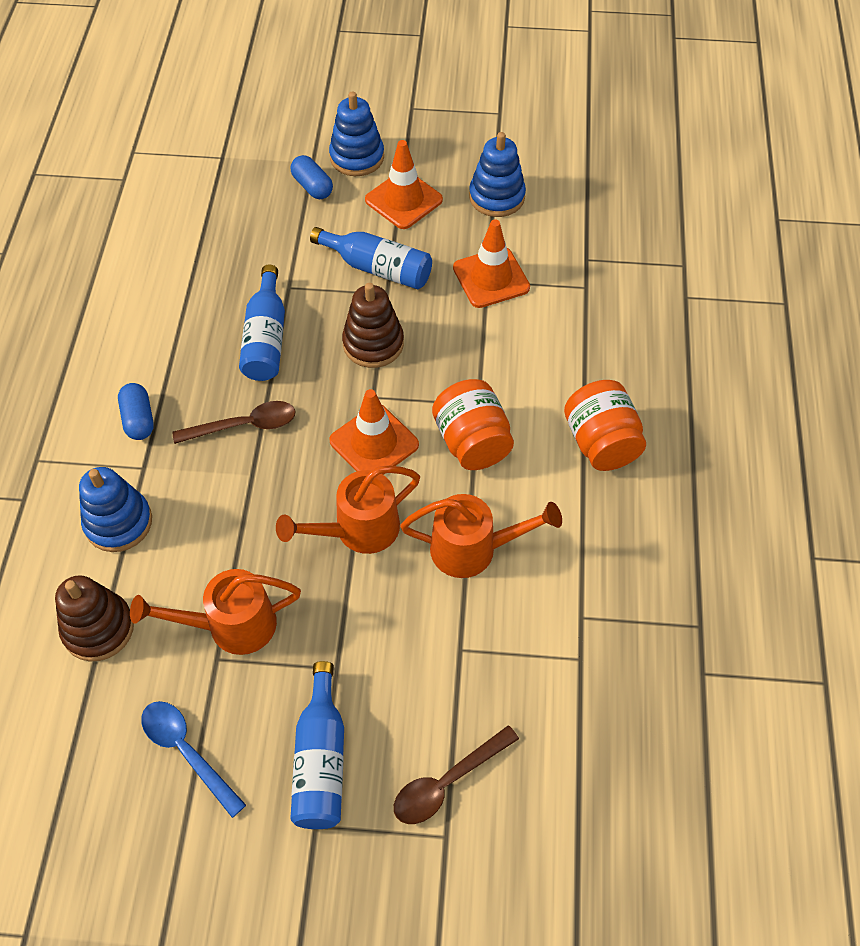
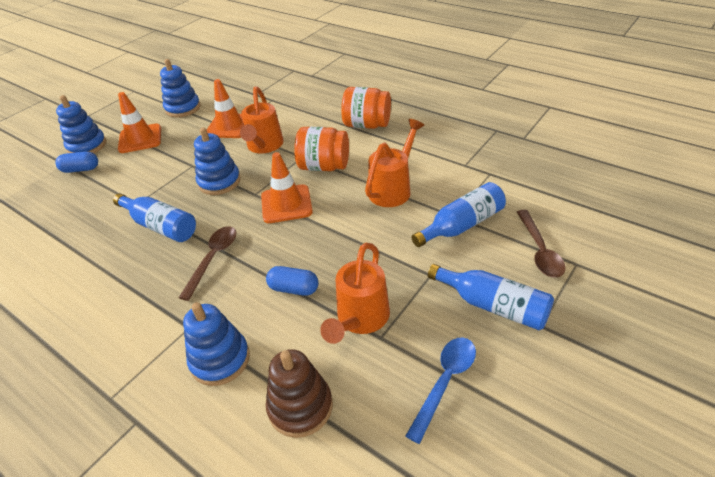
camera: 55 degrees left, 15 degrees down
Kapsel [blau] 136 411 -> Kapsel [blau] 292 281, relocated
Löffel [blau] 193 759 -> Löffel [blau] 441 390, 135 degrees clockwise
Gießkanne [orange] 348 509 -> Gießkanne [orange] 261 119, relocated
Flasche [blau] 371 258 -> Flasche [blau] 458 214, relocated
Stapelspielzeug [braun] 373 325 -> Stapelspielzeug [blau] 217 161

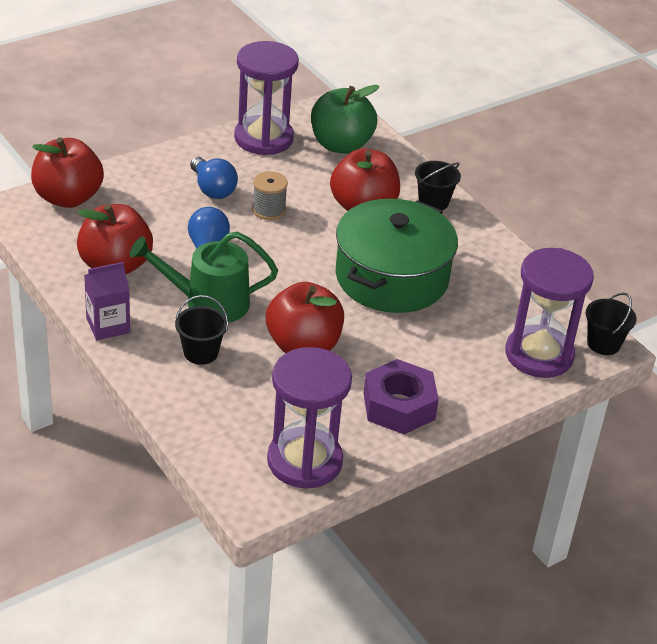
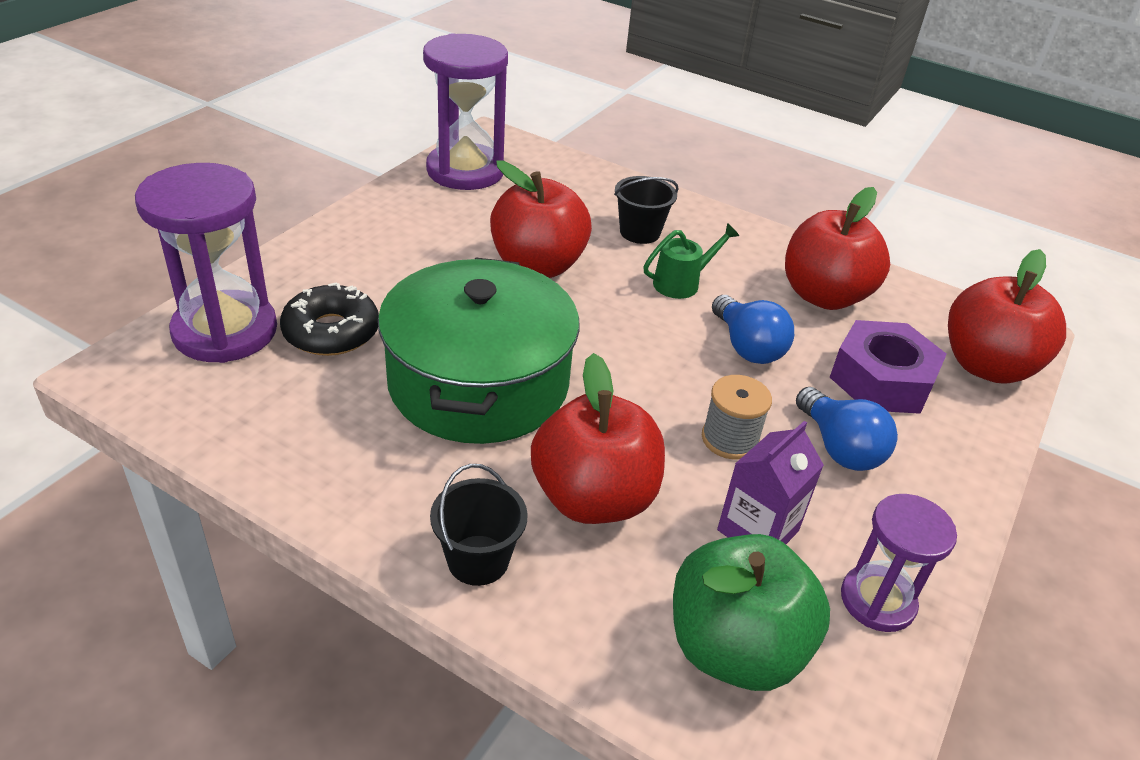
camera: 155 degrees right, 0 degrees up
Getränkekarton [lila] 107 301 -> Getränkekarton [lila] 770 482, relocated
Gießkanne [grün] 204 277 -> Gießkanne [grün] 691 261, x0.56
Glühbirne [blau] 214 178 -> Glühbirne [blau] 847 429, 150 degrees counterclockwise
Sanduhr [lila] 266 98 -> Sanduhr [lila] 899 563, x0.59
Sechskantmutter [lila] 401 396 -> Sechskantmutter [lila] 888 367, relocated
Eimer [schwarz] 611 324 -> none
none -> Donut [schwarz] 329 319

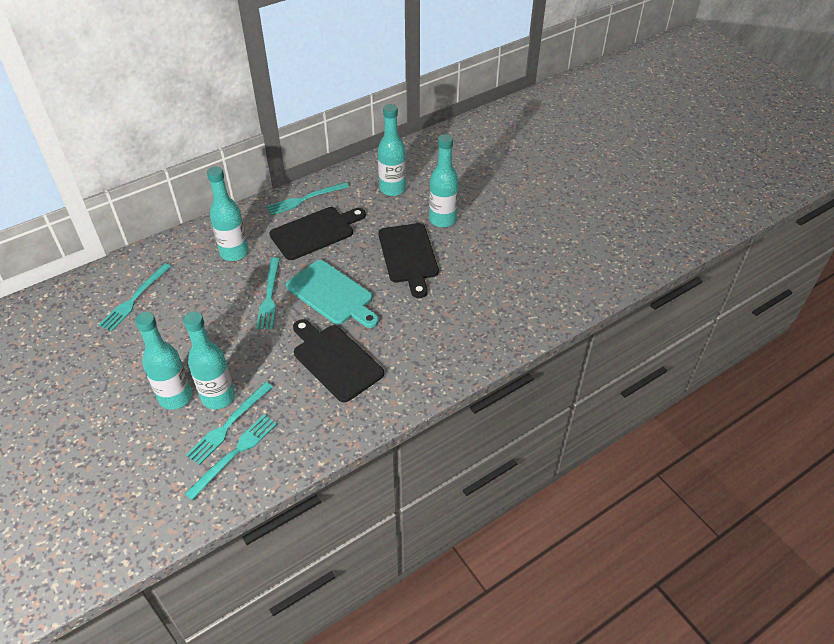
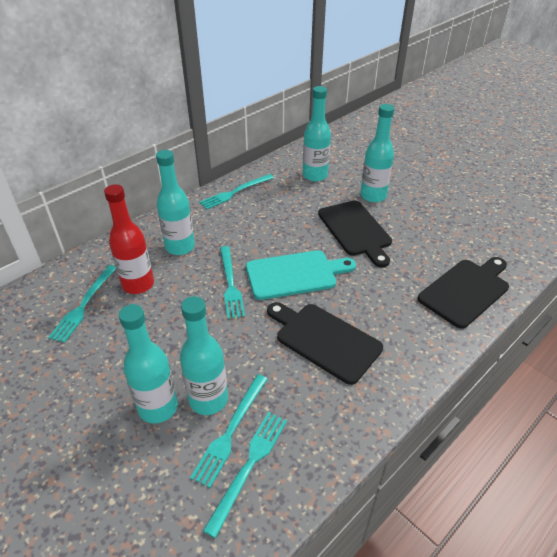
camera: 10 degrees left, 5 degrees down
Schneidebrett [schwarz] 317 233 -> Schneidebrett [schwarz] 463 293, relocated
Schneidebrett [türkis] 332 294 -> Schneidebrett [türkis] 301 275, 45 degrees counterclockwise
none -> Flasche [rot] 129 239

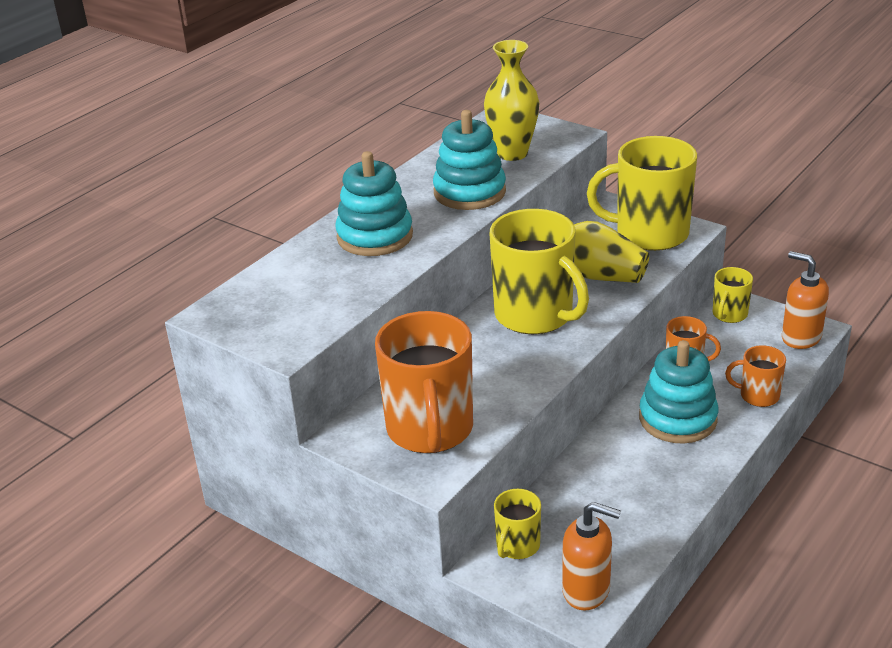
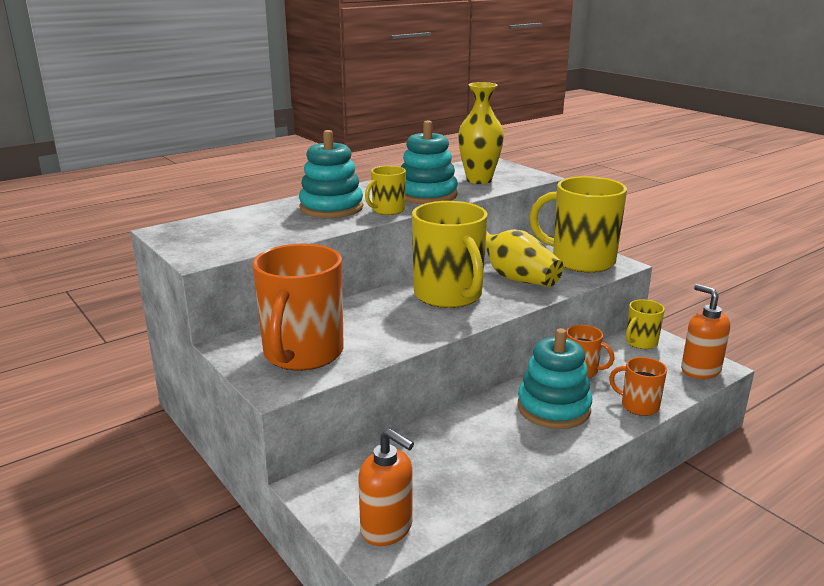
camera: 15 degrees right, 10 degrees down
Tasse [gelb] 517 524 -> Tasse [gelb] 385 190, relocated

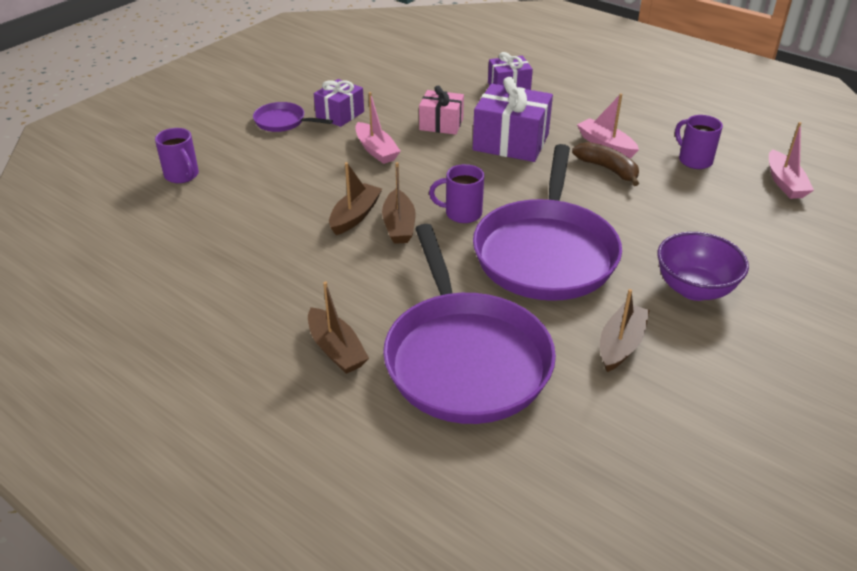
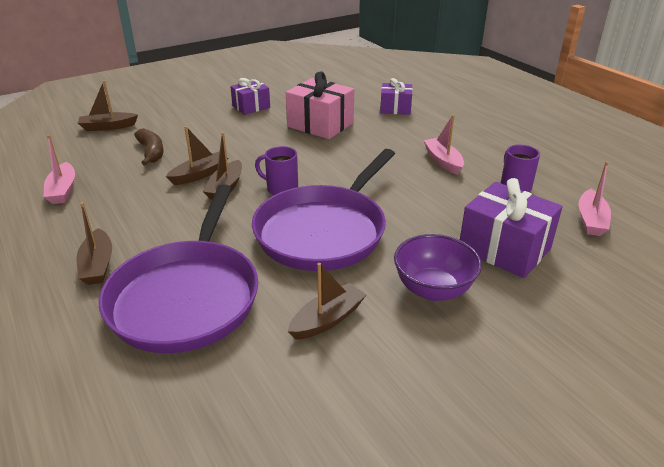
camera: 20 degrees right, 5 degrees down
Tasse [lila] 177 155 -> Boot [braun] 108 105
Pfanne [lila] 293 117 -> none
Boot [rosa] 378 128 -> Boot [rosa] 59 169, relocated
Geschenk [rosa] 441 110 -> Geschenk [rosa] 320 105, x1.63
Geschenk [lila] 513 119 -> Geschenk [lila] 511 228, relocated
Banane [braun] 605 164 -> Banane [braun] 149 146, relocated

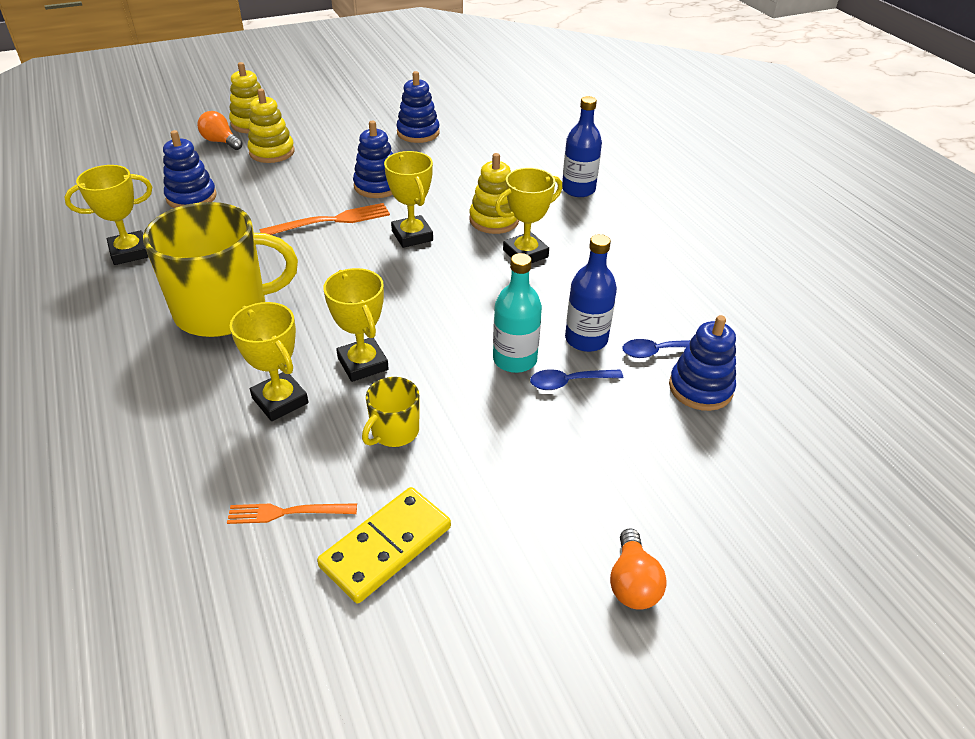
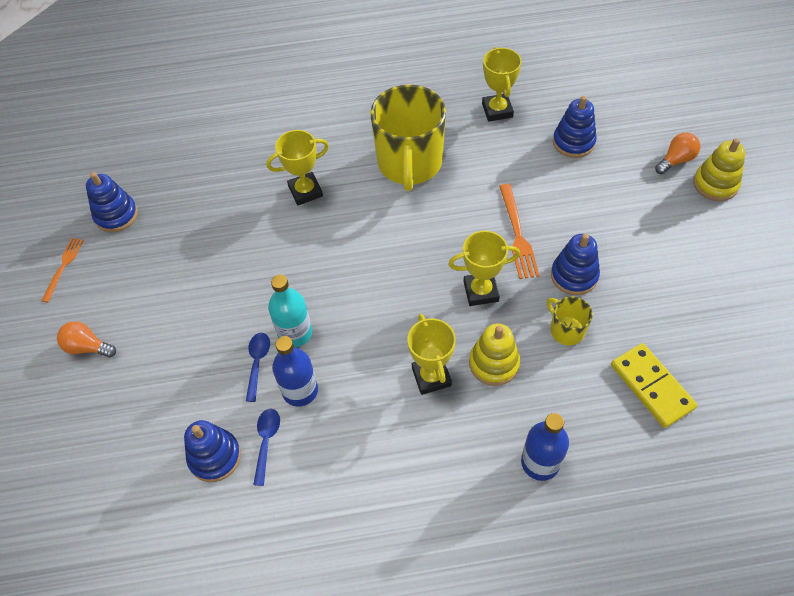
camera: 110 degrees right, 15 degrees up
Gabel [orange] 292 513 -> Gabel [orange] 63 270, relocated
Stapelspielzeug [gelb] 271 126 -> none
Dominostein [gelb] 384 545 -> Dominostein [gelb] 654 385, relocated
Pokal [gelb] 356 325 -> none
Tasse [gelb] 390 412 -> Tasse [gelb] 570 320, relocated
Stapelspielzeug [blau] 418 107 -> Stapelspielzeug [blau] 112 202, relocated

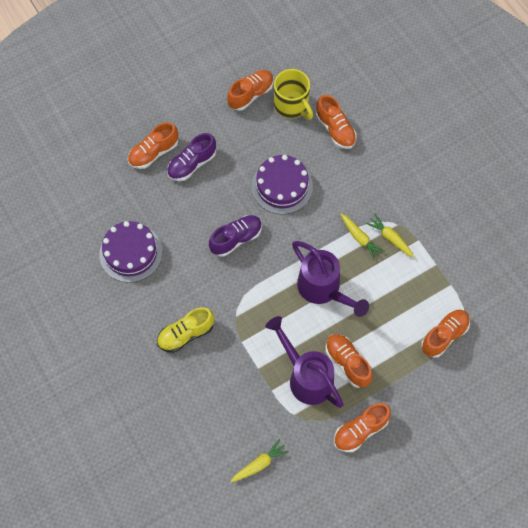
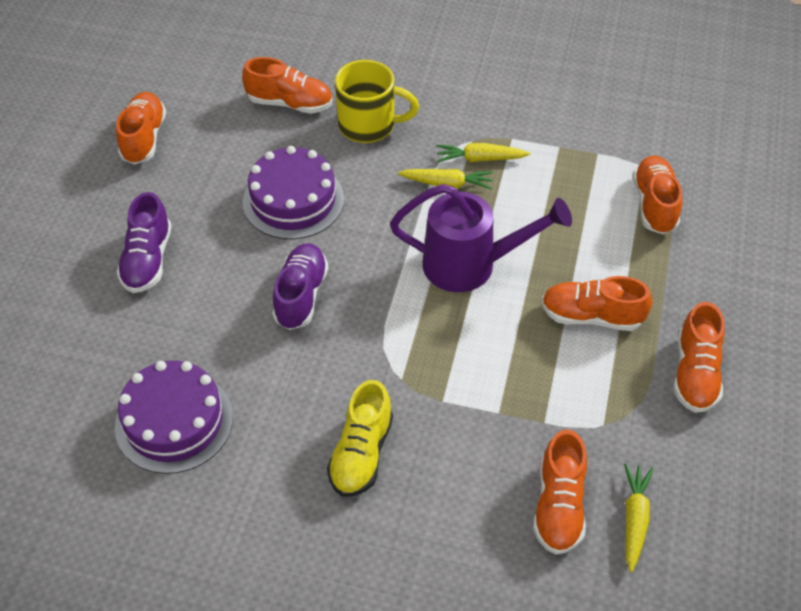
camera: 45 degrees left, 15 degrees down
Schuh [orange] 153 145 -> Schuh [orange] 560 492, relocated
Gießkanne [lila] 304 362 -> none
Tasse [gelb] 293 94 -> Tasse [gelb] 377 101, relocated

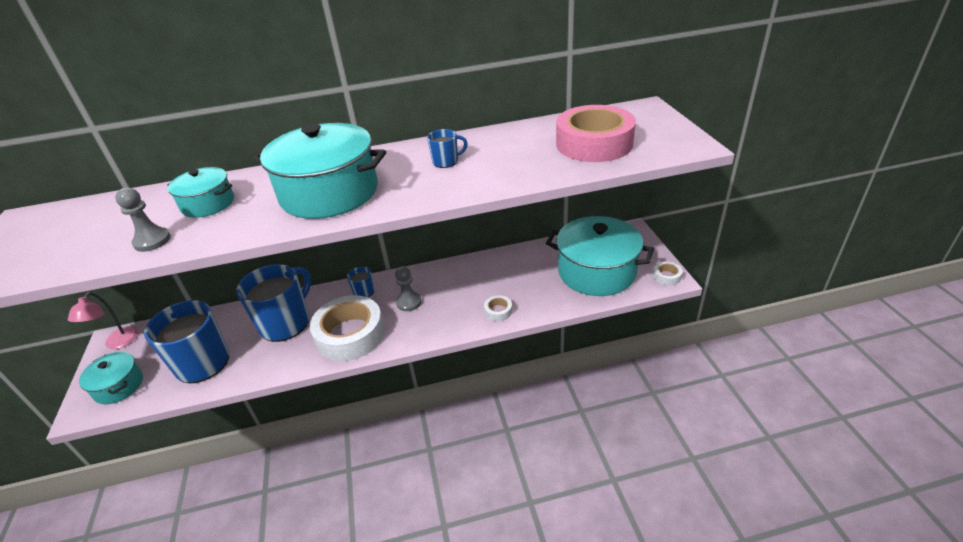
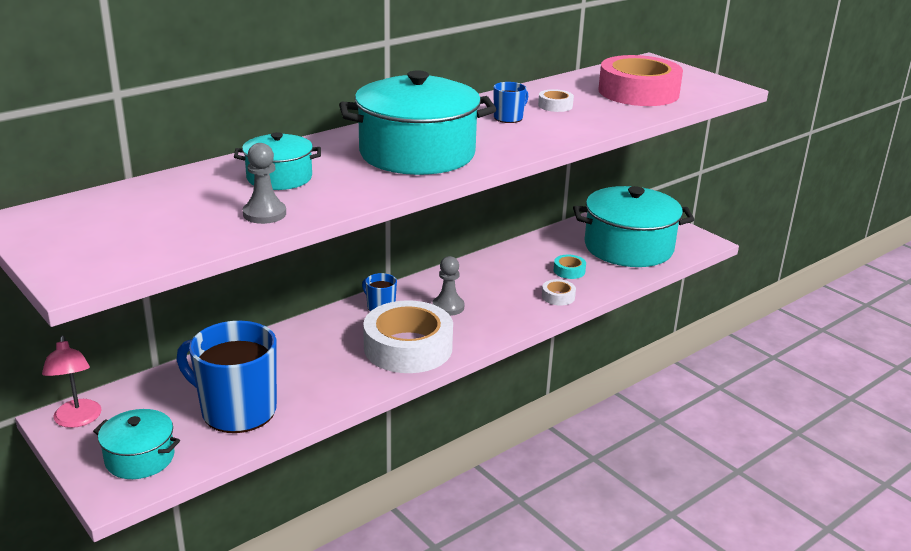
camera: 30 degrees left, 10 degrees down
Tasse [blau] 273 303 -> none
Klebeband [weiß] 668 273 -> Klebeband [weiß] 556 100, relocated
none -> Klebeband [türkis] 570 267

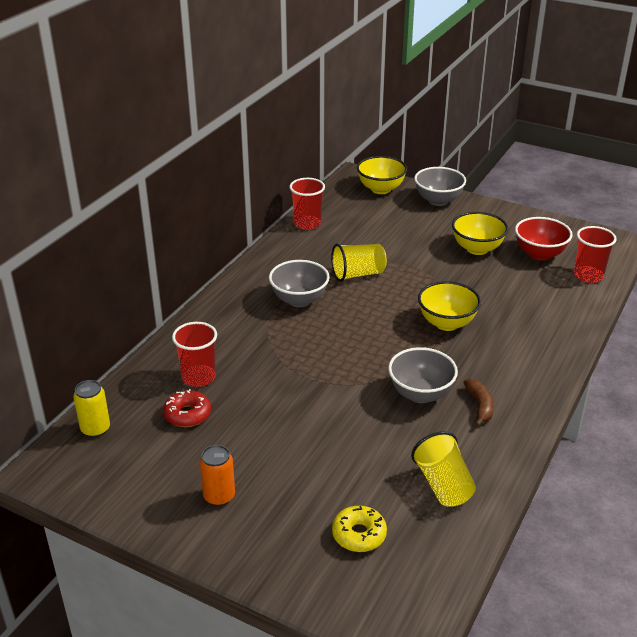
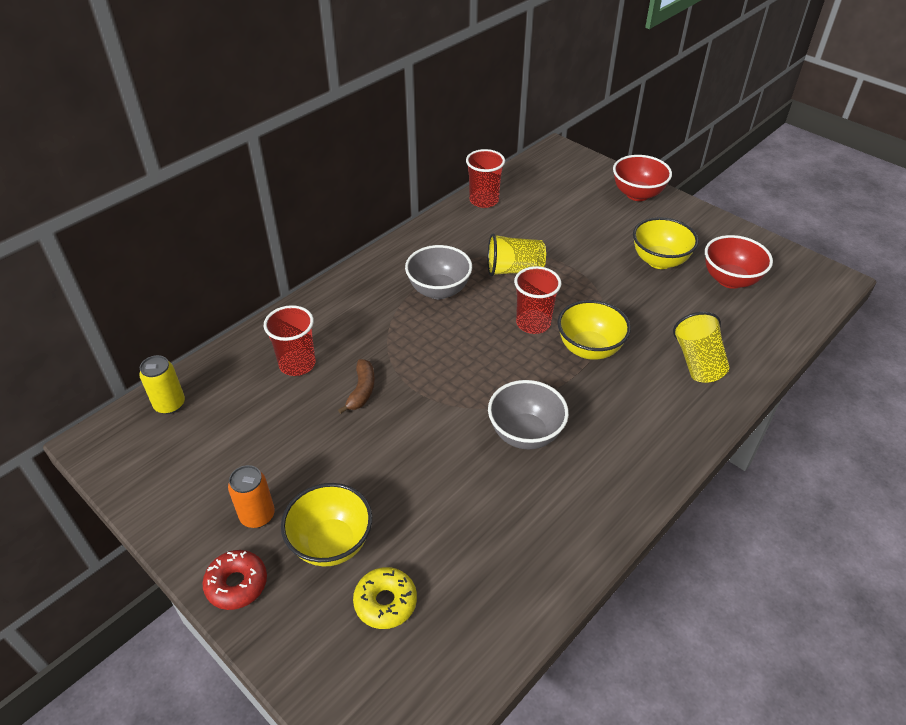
camera: 15 degrees right, 10 degrees up
Donut [rot] 187 408 -> Donut [rot] 234 580, relocated
Schüssel [gelb] 382 175 -> Schüssel [gelb] 326 524, relocated
Becher [gelb] 443 469 -> Becher [gelb] 701 347, relocated
Schüssel [grau] 440 186 -> Schüssel [rot] 642 178
Banane [braun] 478 402 -> Banane [braun] 356 386, relocated
Becher [rot] 595 254 -> Becher [rot] 537 300, relocated

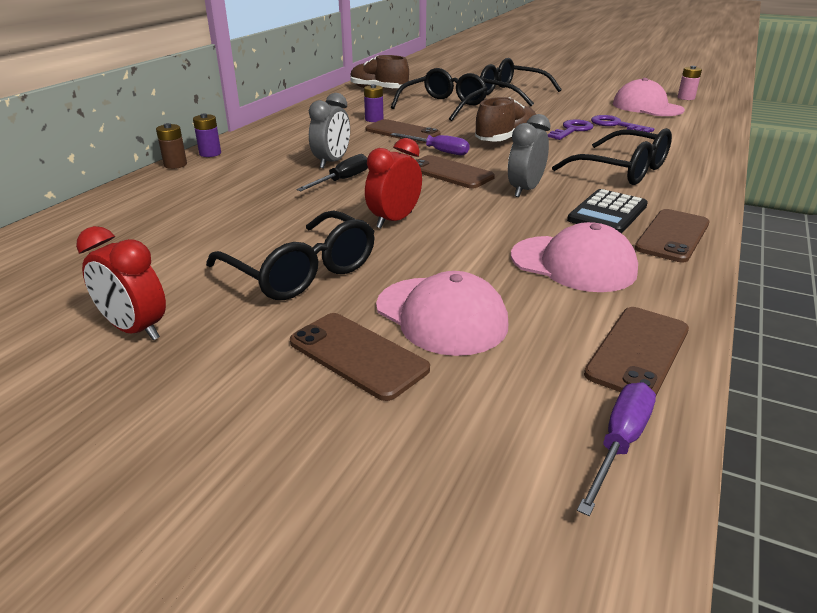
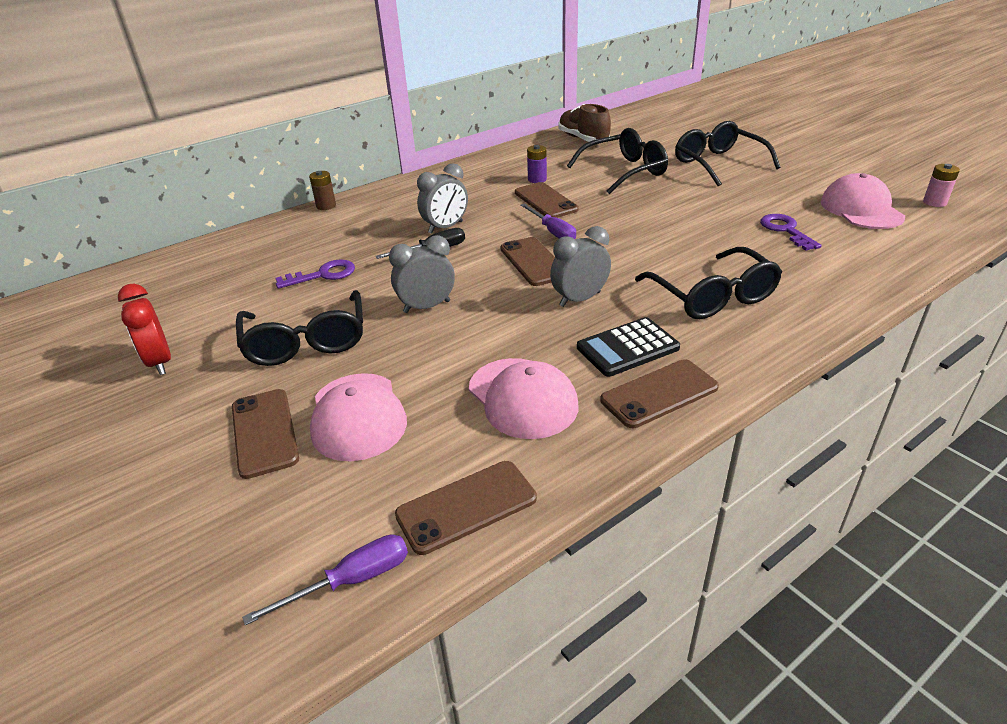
camera: 30 degrees right, 5 degrees up
Batterie [lila] 207 135 -> none
Wecker [rot] 393 183 -> Wecker [grau] 422 274
Schuh [braun] 505 119 -> none
Schlüssel [lila] 570 129 -> Schlüssel [lila] 315 274, relocated

